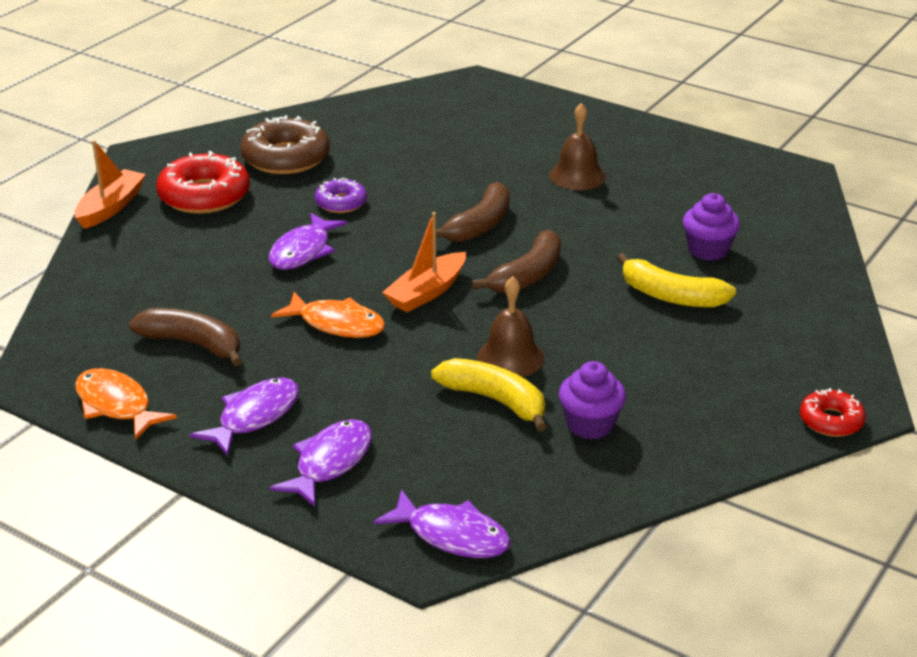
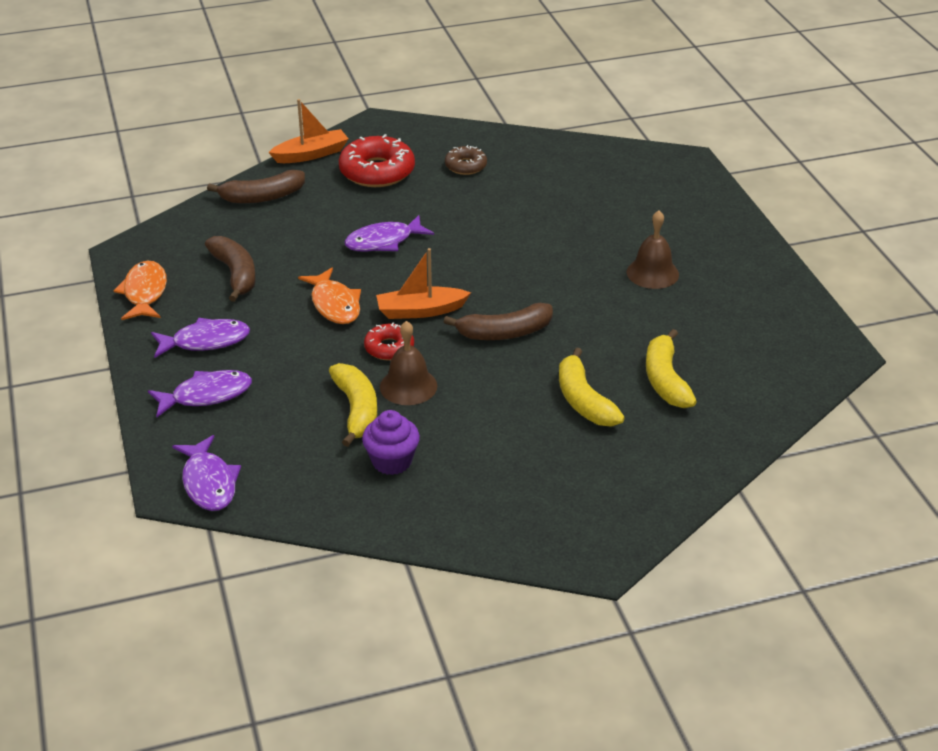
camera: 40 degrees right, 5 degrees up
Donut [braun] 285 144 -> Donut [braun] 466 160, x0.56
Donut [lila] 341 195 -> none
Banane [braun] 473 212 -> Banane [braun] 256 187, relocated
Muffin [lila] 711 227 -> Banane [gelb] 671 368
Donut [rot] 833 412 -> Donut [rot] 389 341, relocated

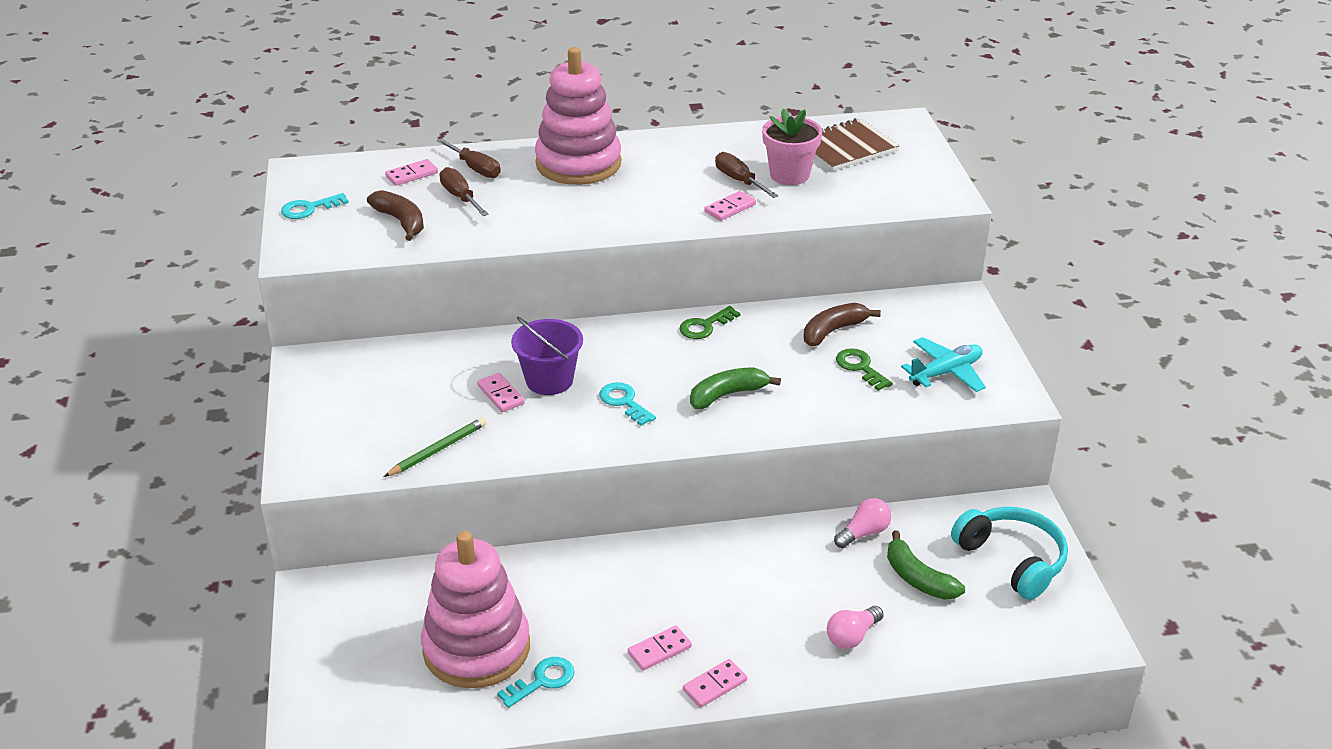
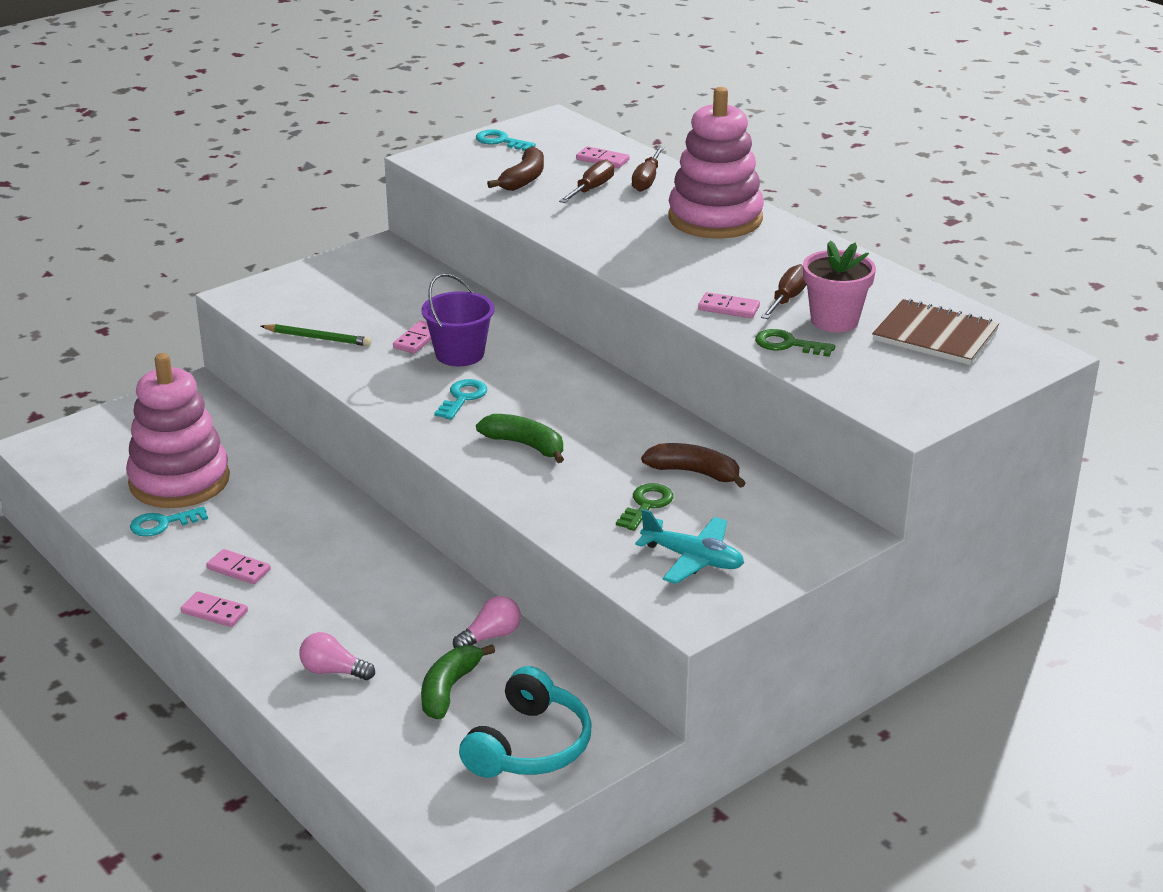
camera: 60 degrees right, 5 degrees down
Schlüssel [türkis] 536 682 -> Schlüssel [türkis] 169 522, 135 degrees clockwise
Schlüssel [grün] 710 322 -> Schlüssel [grün] 795 343, relocated
Glühbirne [rosa] 863 523 -> Glühbirne [rosa] 487 622, 60 degrees counterclockwise

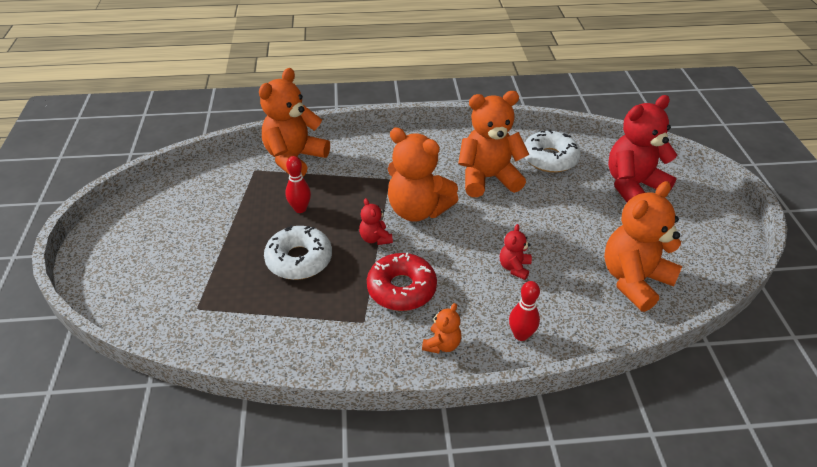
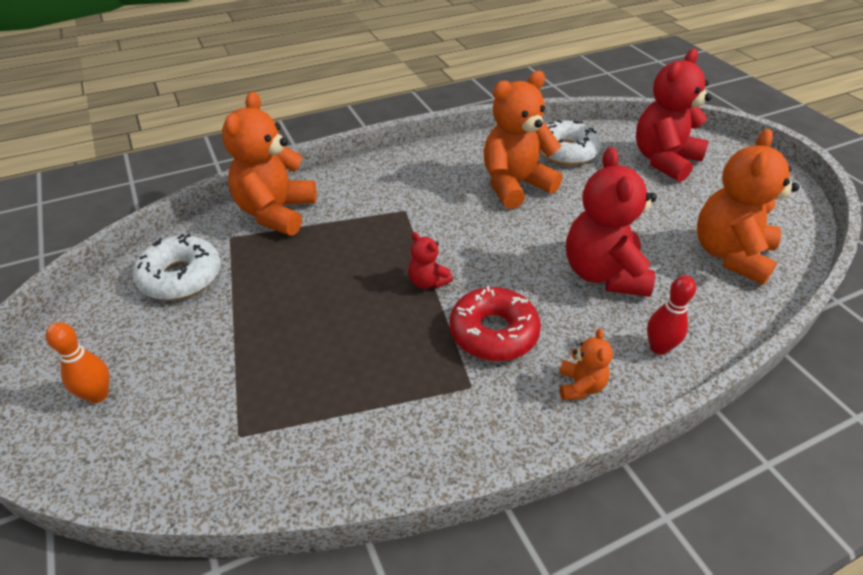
camera: 20 degrees left, 0 degrees up
Donut [weiß] 298 252 -> Donut [weiß] 176 267, relocated
Bowlingkegel [rot] 298 184 -> none
Teddybär [orange] 423 174 -> none
Teddybär [rot] 516 252 -> Teddybär [rot] 611 222, x2.16
none -> Bowlingkegel [orange] 77 362

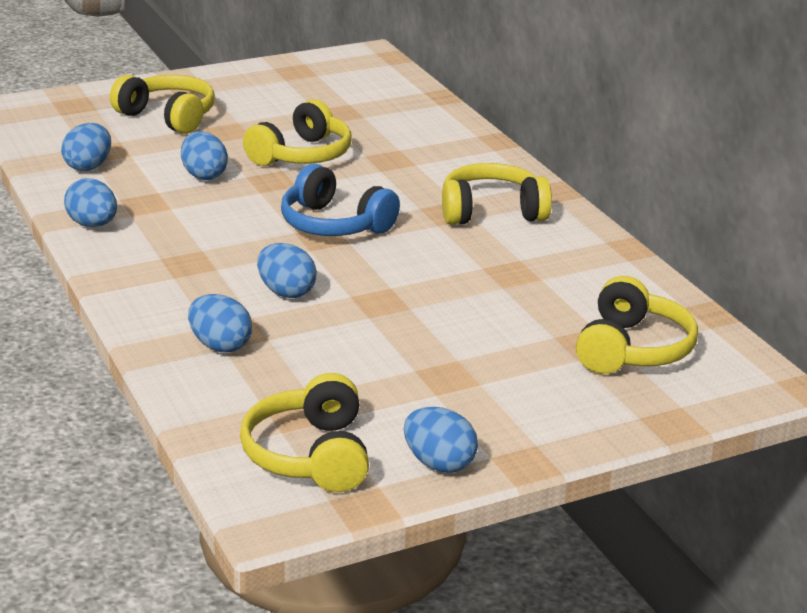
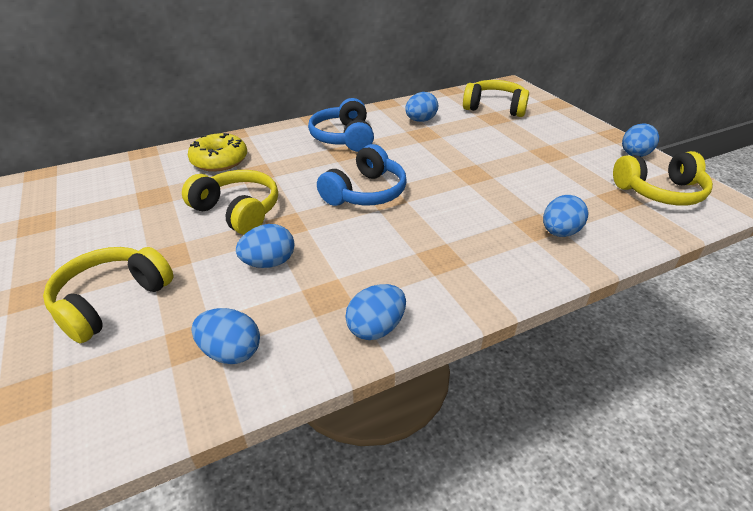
camera: 90 degrees left, 10 degrees up
Ei [blau] 287 270 -> Ei [blau] 421 107, relocated
Kopfhörer [gelb] 497 194 -> Kopfhörer [blau] 341 125
none -> Donut [gelb] 217 152

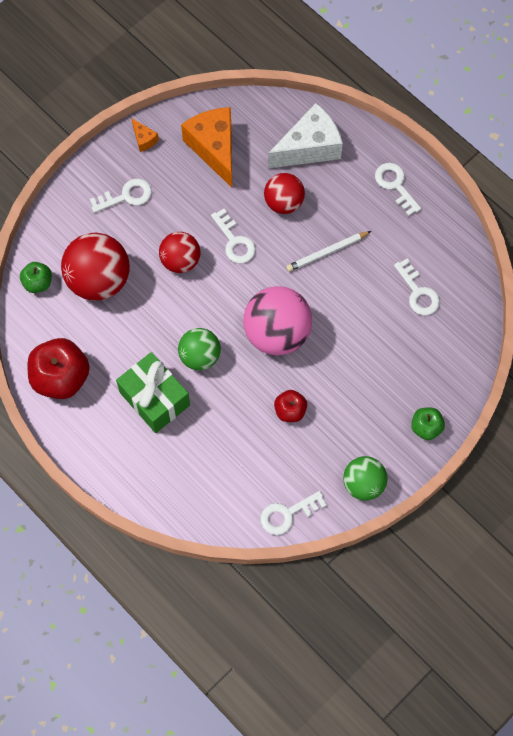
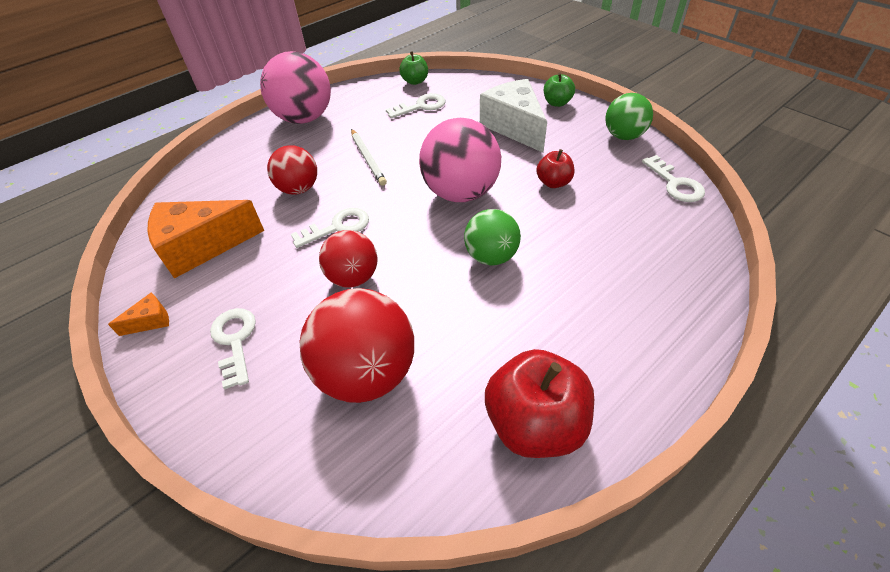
camera: 85 degrees left, 20 degrees down
Apfel [grün] 36 277 -> Apfel [grün] 413 68, relocated
Geschenk [grün] 153 392 -> none
Käse [weiß] 305 135 -> Käse [weiß] 513 116, relocated
Schlüssel [weiß] 398 189 -> Ball [rosa] 295 87

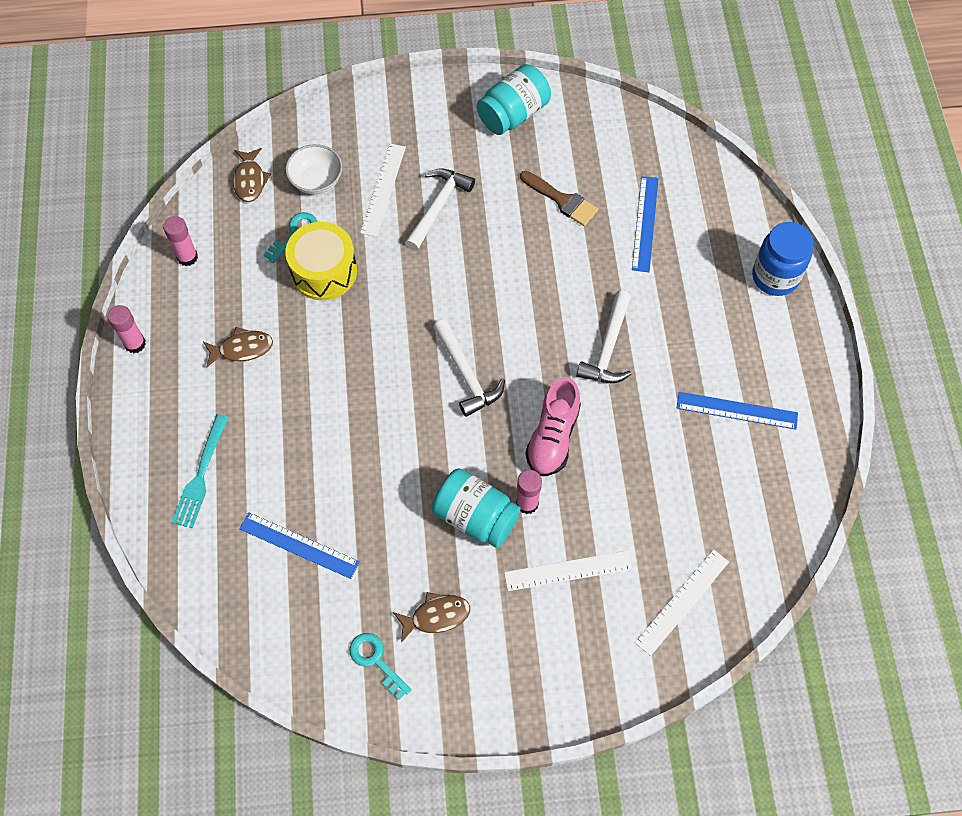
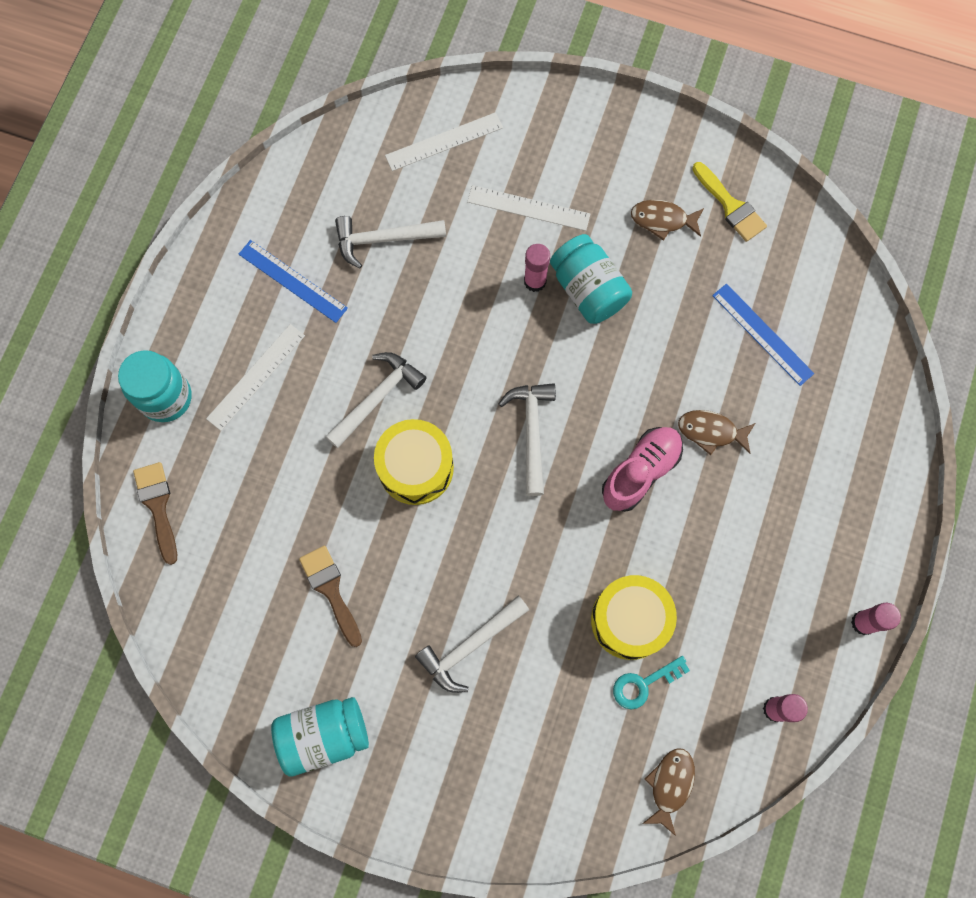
camera: 155 degrees left, 10 degrees up
Gabel [türkis] 200 471 -> none
Fisch [braun] 238 347 -> Fisch [braun] 716 432, relocated
Schüssel [weiß] 314 169 -> none
Schlüssel [türkis] 380 666 -> Pinsel [gelb] 729 202
Lineal [weiß] 383 190 -> Lineal [weiß] 255 377, relocated
Schuh [rosa] 553 426 -> Schuh [rosa] 642 469, relocated
Lineal [blau] 645 224 -> none
Einmachglas [blau] 782 259 -> Einmachglas [türkis] 155 386
none -> Pinsel [braun] 155 513
none -> Hammer [weiß] 390 242
none -> Trommel [gelb] 414 462

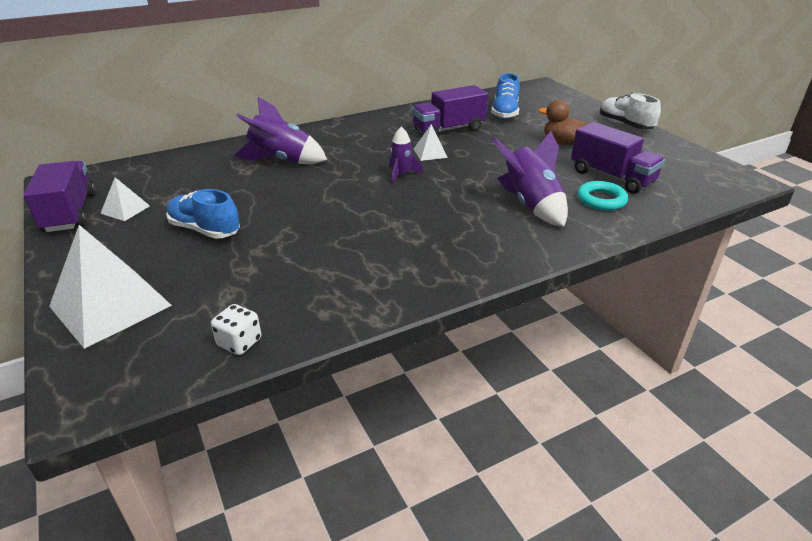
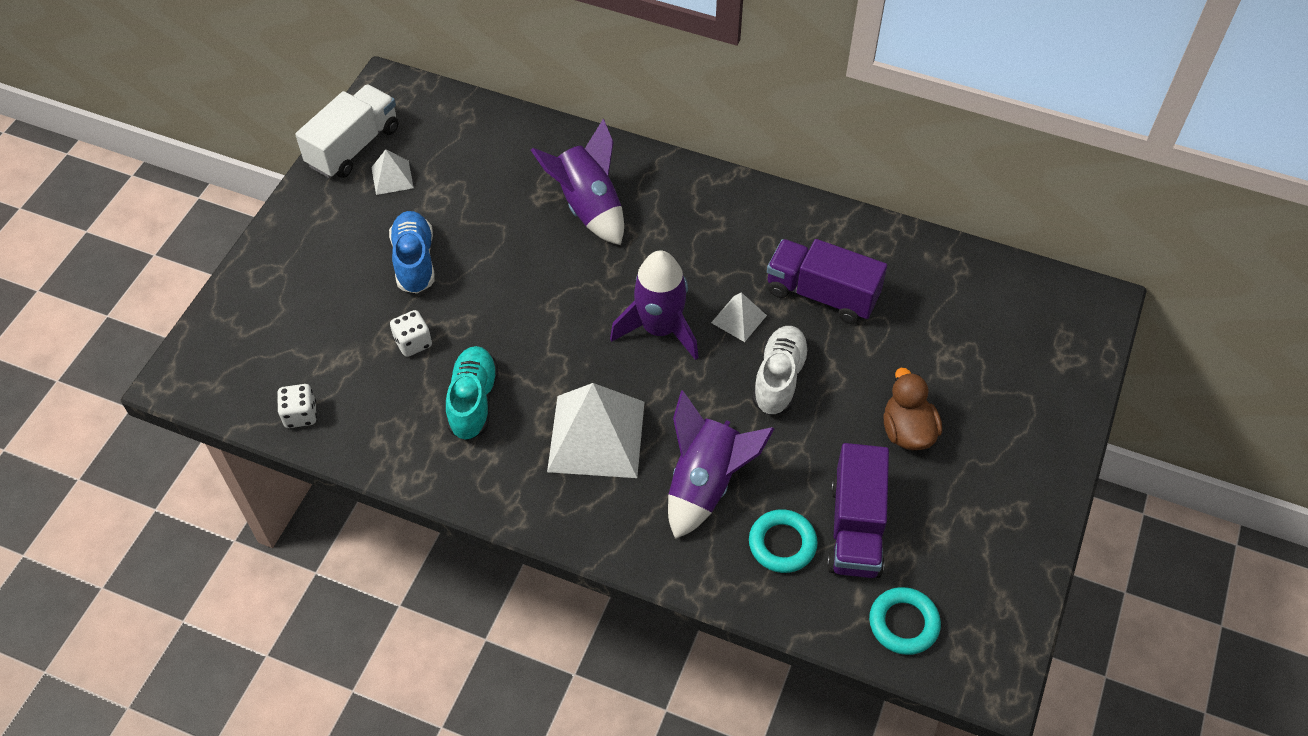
camera: 50 degrees right, 20 degrees up
Lastwagen [lila] 60 196 -> Lastwagen [weiß] 346 131
Pyramide [weiß] 110 287 -> Pyramide [weiß] 595 430, relocated
Rakete [lila] 406 155 -> Rakete [lila] 654 305, x1.78
Schuh [blau] 505 96 -> none
Schuh [weiß] 630 111 -> Schuh [weiß] 781 370, relocated
none -> Spielwürfel [weiß] 411 333
none -> Schuh [türkis] 472 393
none -> Ring [türkis] 905 621

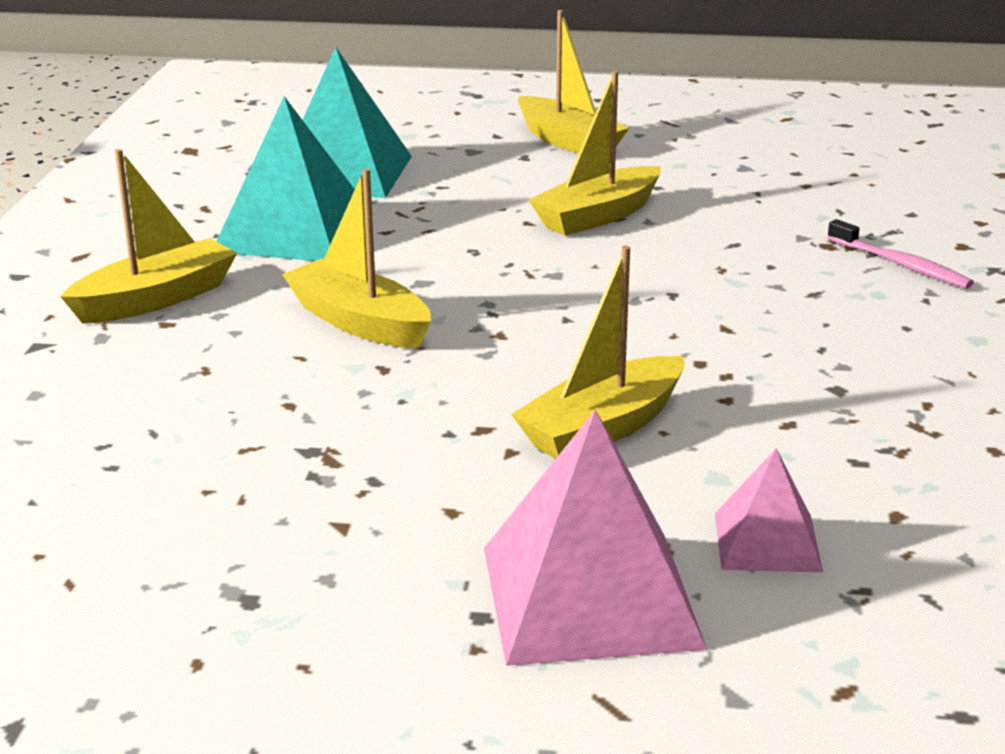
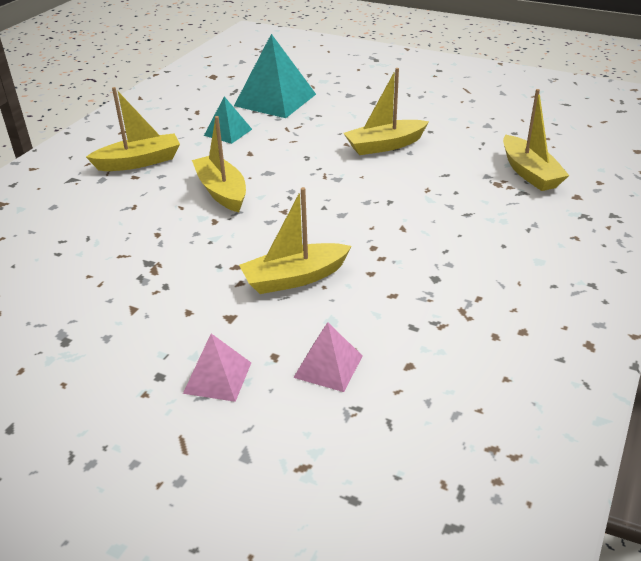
camera: 20 degrees right, 10 degrees up
Pyramide [türkis] 286 178 -> Pyramide [türkis] 228 120, x0.54
Pyramide [rosa] 595 537 -> Pyramide [rosa] 217 368, x0.54
Boot [gelb] 573 82 -> Boot [gelb] 536 140, relocated
Zahnbürste [rosa] 900 254 -> none

